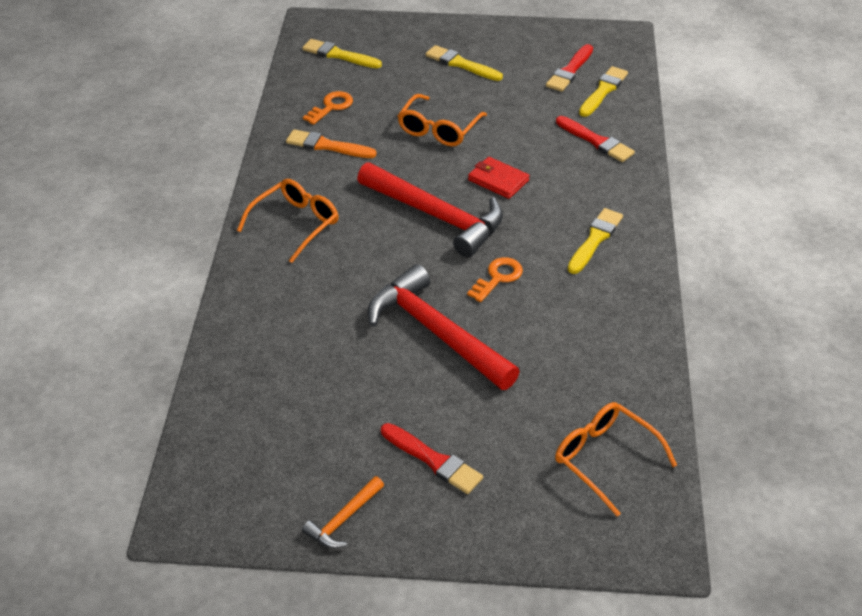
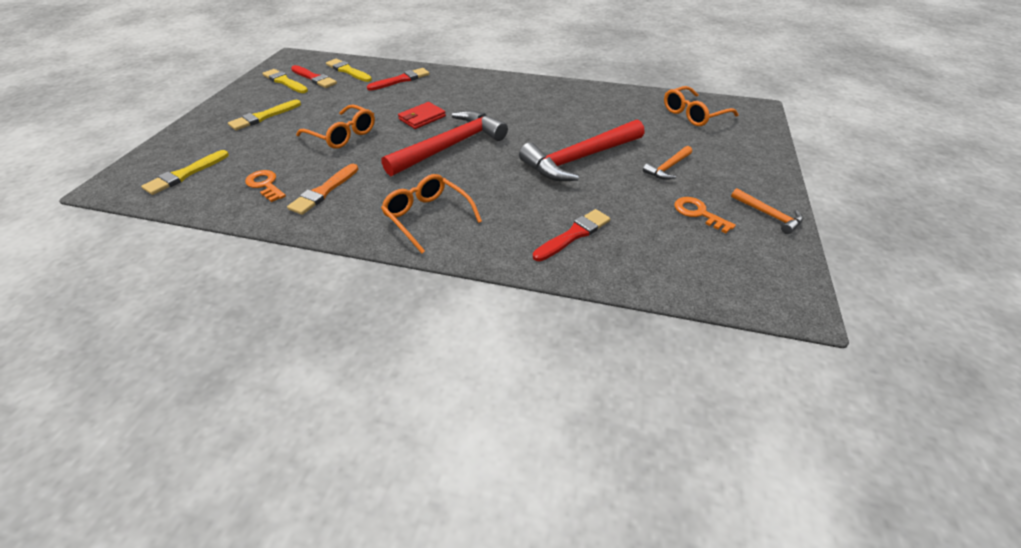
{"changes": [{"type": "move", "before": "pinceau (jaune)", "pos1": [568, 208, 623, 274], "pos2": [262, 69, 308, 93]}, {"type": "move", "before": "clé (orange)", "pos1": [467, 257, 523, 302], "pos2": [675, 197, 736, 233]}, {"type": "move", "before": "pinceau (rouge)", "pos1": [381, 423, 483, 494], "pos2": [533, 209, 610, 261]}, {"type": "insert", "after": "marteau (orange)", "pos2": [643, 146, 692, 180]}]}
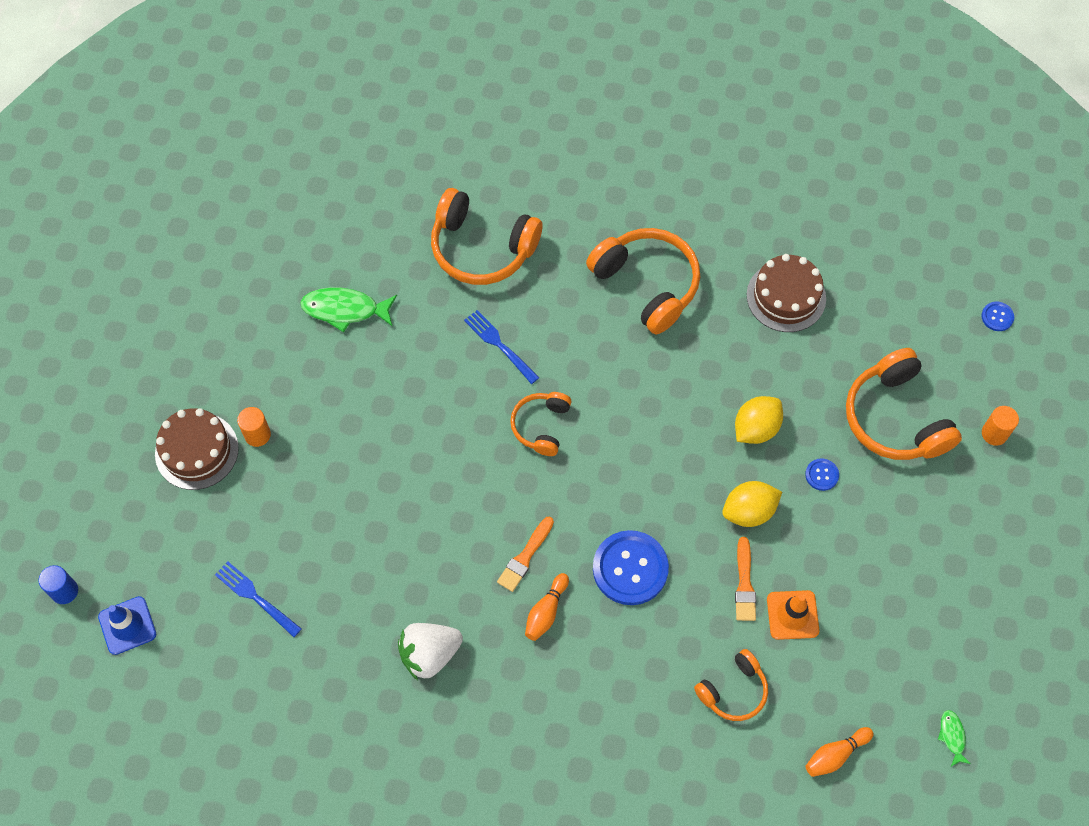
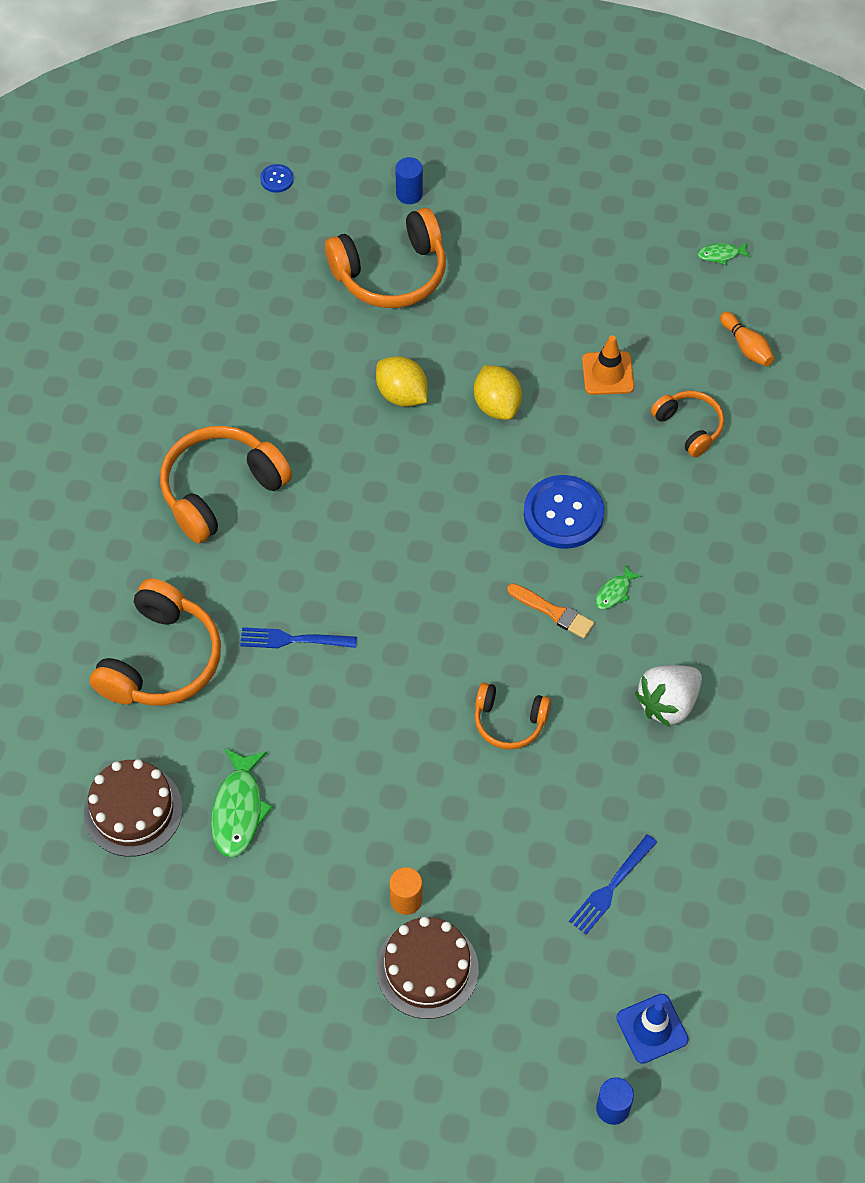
{"changes": [{"type": "move", "before": "gâteau (marron)", "pos1": [747, 254, 826, 332], "pos2": [84, 759, 183, 857]}, {"type": "rotate", "before": "fourchette (bleu)", "pos1": [464, 310, 539, 384], "pos2": [240, 627, 357, 648], "turn": 45}, {"type": "move", "before": "casque audio (orange)", "pos1": [510, 392, 571, 456], "pos2": [475, 682, 551, 750]}, {"type": "recolor", "before": "cylindre (orange)", "after": "cylindre (bleu)", "pos1": [982, 406, 1019, 446], "pos2": [395, 157, 423, 204]}, {"type": "delete", "before": "bouton (bleu)", "pos1": [805, 458, 839, 491]}, {"type": "delete", "before": "pinceau (orange)", "pos1": [735, 537, 756, 621]}, {"type": "replace", "before": "quille (orange)", "after": "poisson (vert)", "pos1": [525, 573, 569, 641], "pos2": [595, 564, 642, 609]}, {"type": "rotate", "before": "fraise (blanc)", "pos1": [398, 623, 463, 680], "pos2": [635, 665, 702, 728], "turn": 75}]}
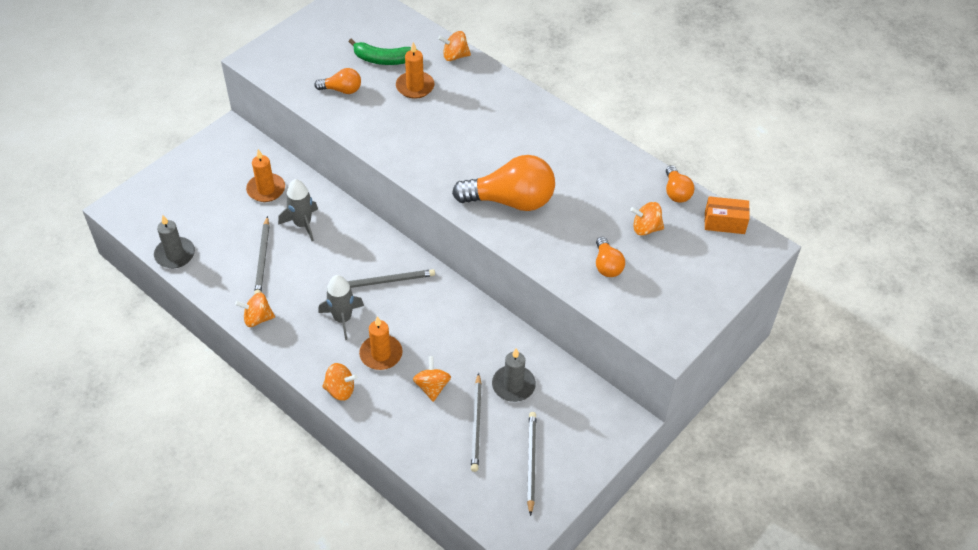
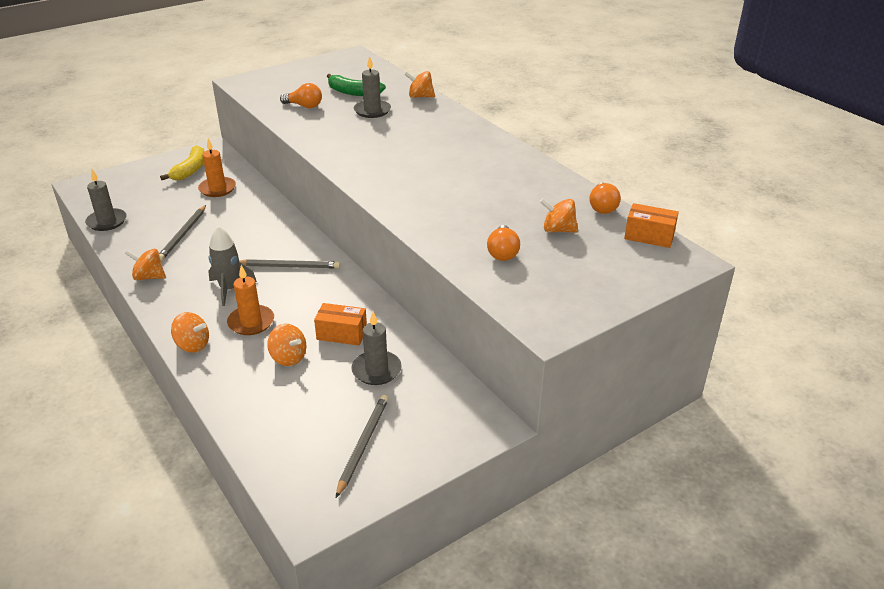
{"changes": [{"type": "recolor", "before": "bougie (orange)", "after": "bougie (gris)", "pos1": [396, 42, 434, 99], "pos2": [354, 56, 391, 118]}, {"type": "delete", "before": "ampoule (orange)", "pos1": [452, 155, 555, 211]}, {"type": "delete", "before": "fusée (gris)", "pos1": [278, 179, 318, 241]}, {"type": "rotate", "before": "toupie (orange)", "pos1": [413, 356, 451, 402], "pos2": [267, 324, 306, 366], "turn": 120}, {"type": "delete", "before": "crayon (gris)", "pos1": [471, 373, 482, 472]}, {"type": "insert", "after": "banane (jaune)", "pos2": [160, 145, 205, 180]}, {"type": "insert", "after": "boîte (orange)", "pos2": [314, 303, 367, 346]}]}
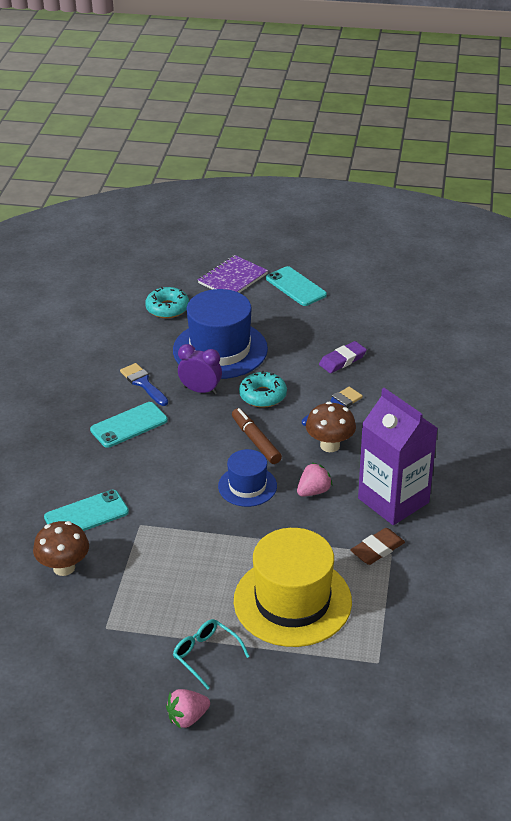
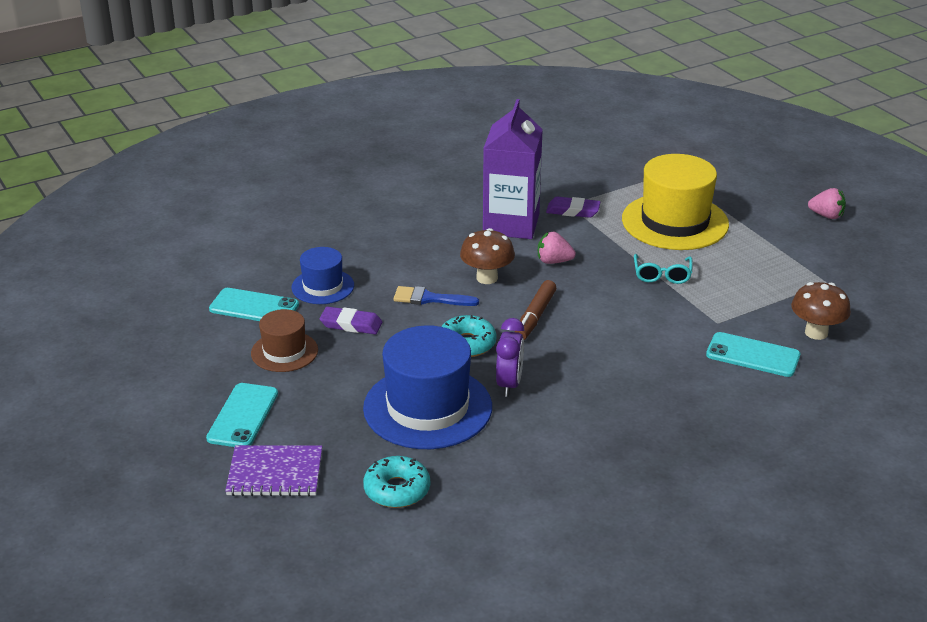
{"changes": [{"type": "rotate", "before": "réveil (violet)", "pos1": [178, 344, 222, 394], "pos2": [496, 318, 524, 397], "turn": -150}, {"type": "delete", "before": "pinceau (bleu)", "pos1": [120, 363, 168, 406]}, {"type": "move", "before": "téléphone (turquoise)", "pos1": [90, 402, 168, 448], "pos2": [209, 288, 299, 321]}, {"type": "move", "before": "chapeau (bleu)", "pos1": [218, 449, 277, 507], "pos2": [292, 247, 354, 304]}, {"type": "recolor", "before": "gomme (marron)", "after": "gomme (violet)", "pos1": [350, 528, 405, 565], "pos2": [546, 197, 601, 218]}, {"type": "move", "before": "lunettes (turquoise)", "pos1": [173, 619, 250, 689], "pos2": [634, 254, 693, 284]}, {"type": "insert", "after": "chapeau (marron)", "pos2": [251, 309, 318, 372]}]}
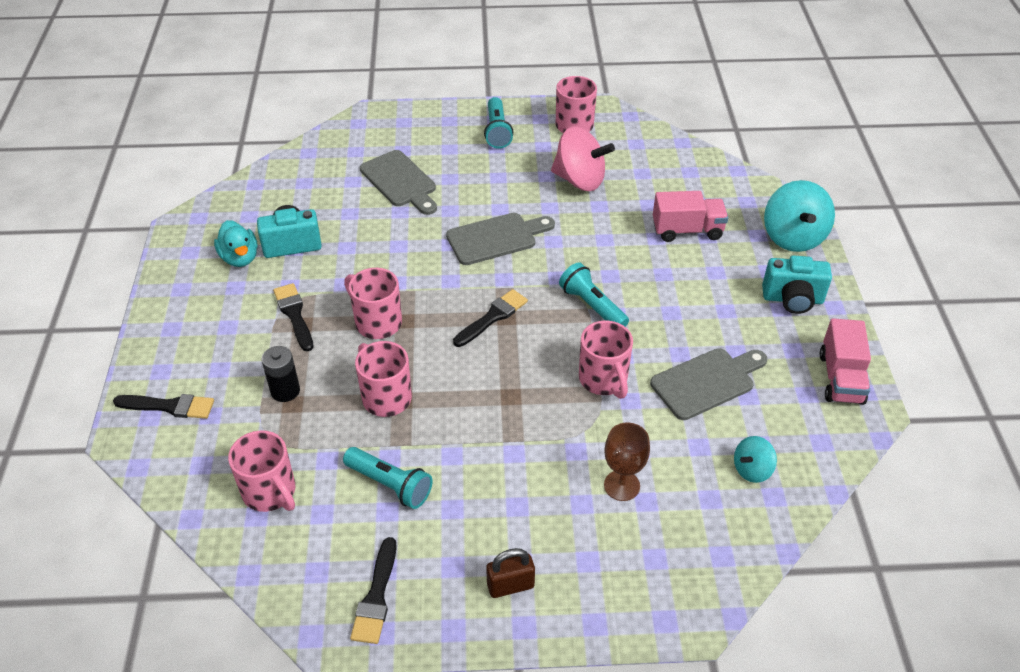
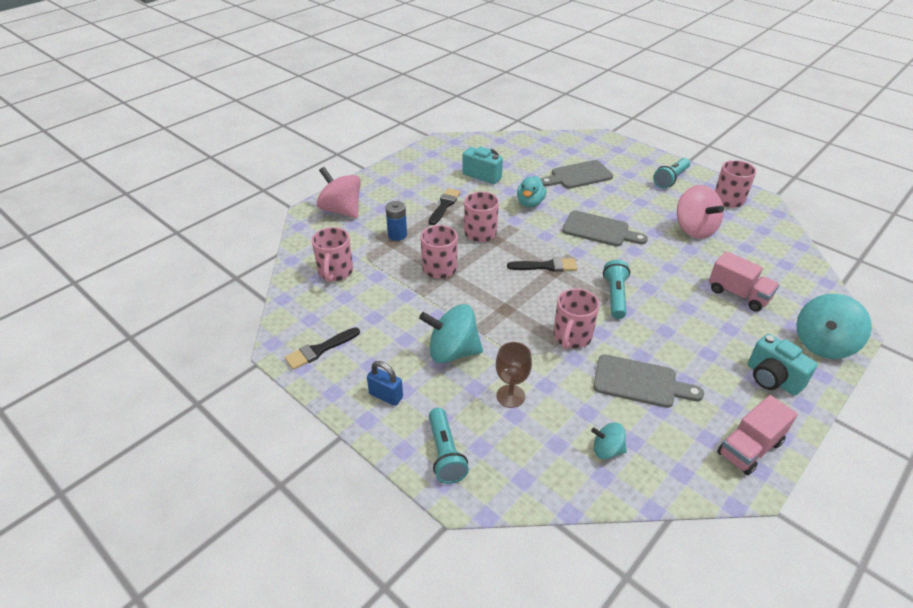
{"changes": [{"type": "rotate", "before": "planche à découper (gris)", "pos1": [360, 150, 437, 215], "pos2": [541, 160, 613, 189], "turn": 60}, {"type": "move", "before": "canard (turquoise)", "pos1": [214, 220, 257, 267], "pos2": [517, 176, 547, 207]}, {"type": "recolor", "before": "pile (noir)", "after": "pile (bleu)", "pos1": [262, 346, 300, 402], "pos2": [385, 201, 407, 241]}, {"type": "replace", "before": "pinceau (noir)", "after": "toupie (rose)", "pos1": [113, 394, 214, 419], "pos2": [317, 167, 361, 218]}, {"type": "move", "before": "lampe de poche (turquoise)", "pos1": [343, 447, 433, 509], "pos2": [429, 408, 469, 484]}, {"type": "recolor", "before": "cadenas (marron)", "after": "cadenas (bleu)", "pos1": [486, 548, 535, 598], "pos2": [367, 361, 403, 406]}, {"type": "insert", "after": "toupie (turquoise)", "pos2": [419, 304, 483, 363]}]}
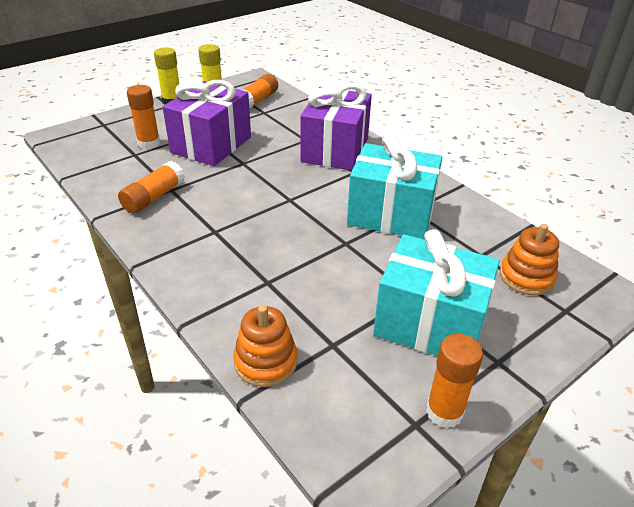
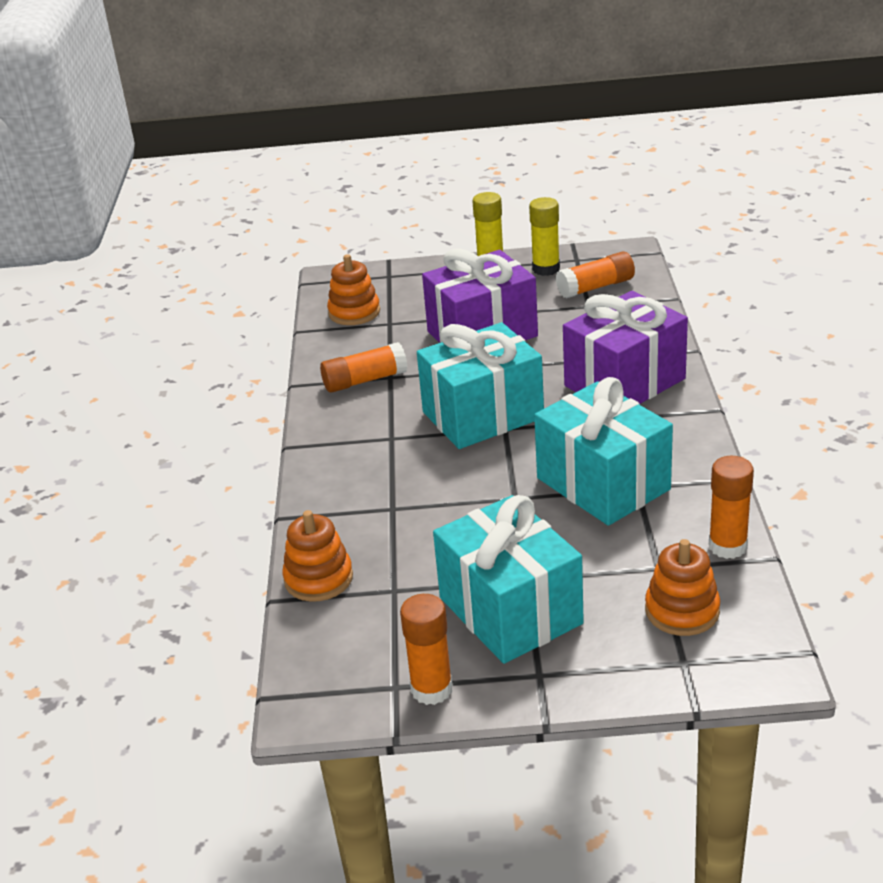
{"changes": [{"type": "move", "before": "bâton de colle (orange)", "pos1": [127, 85, 160, 149], "pos2": [709, 456, 754, 559]}, {"type": "insert", "after": "jouet à empiler (orange)", "pos2": [327, 254, 380, 325]}, {"type": "insert", "after": "cadeau (turquoise)", "pos2": [417, 322, 544, 449]}]}
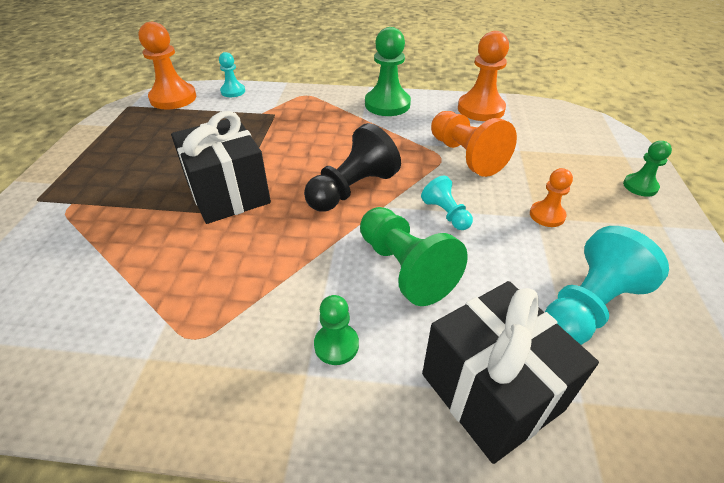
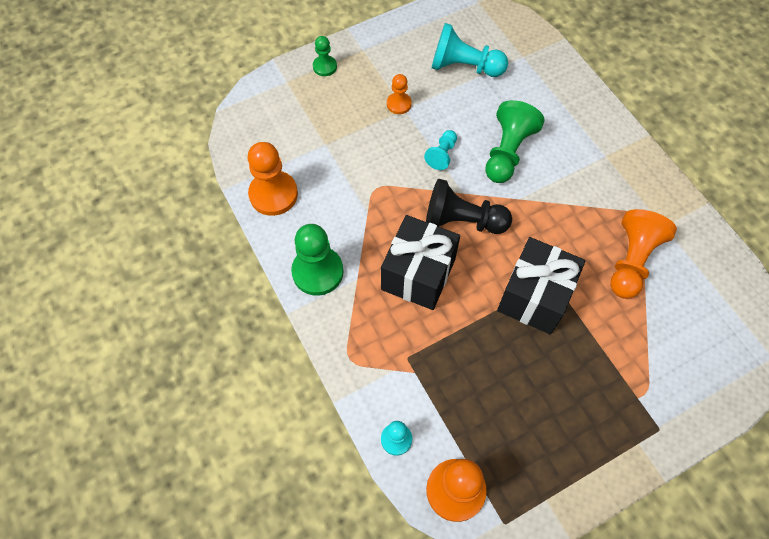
{"changes": [{"type": "move", "before": "pion (orange)", "pos1": [431, 111, 517, 177], "pos2": [610, 209, 677, 299]}, {"type": "move", "before": "cadeau (noir)", "pos1": [422, 281, 599, 464], "pos2": [381, 215, 460, 310]}, {"type": "delete", "before": "pion (vert)", "pos1": [314, 295, 359, 365]}]}
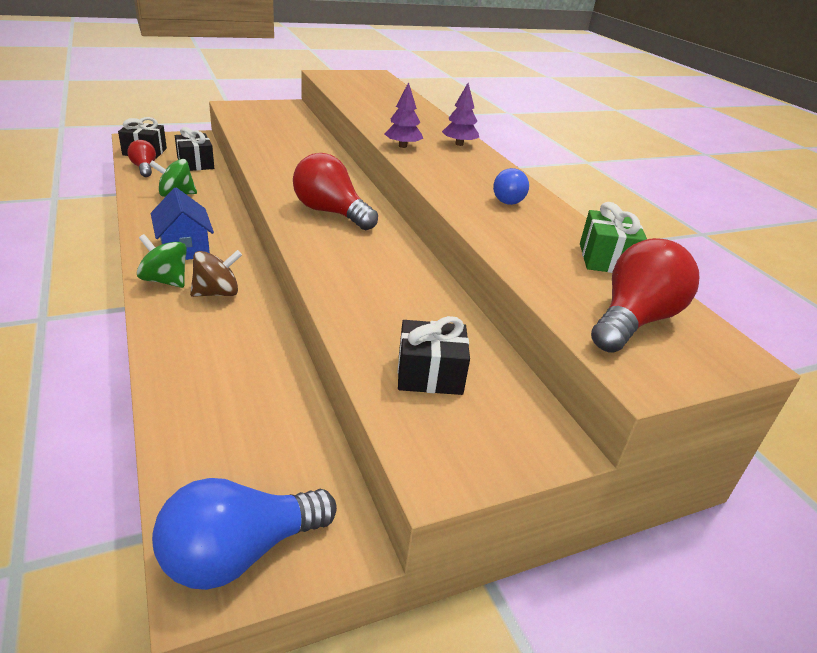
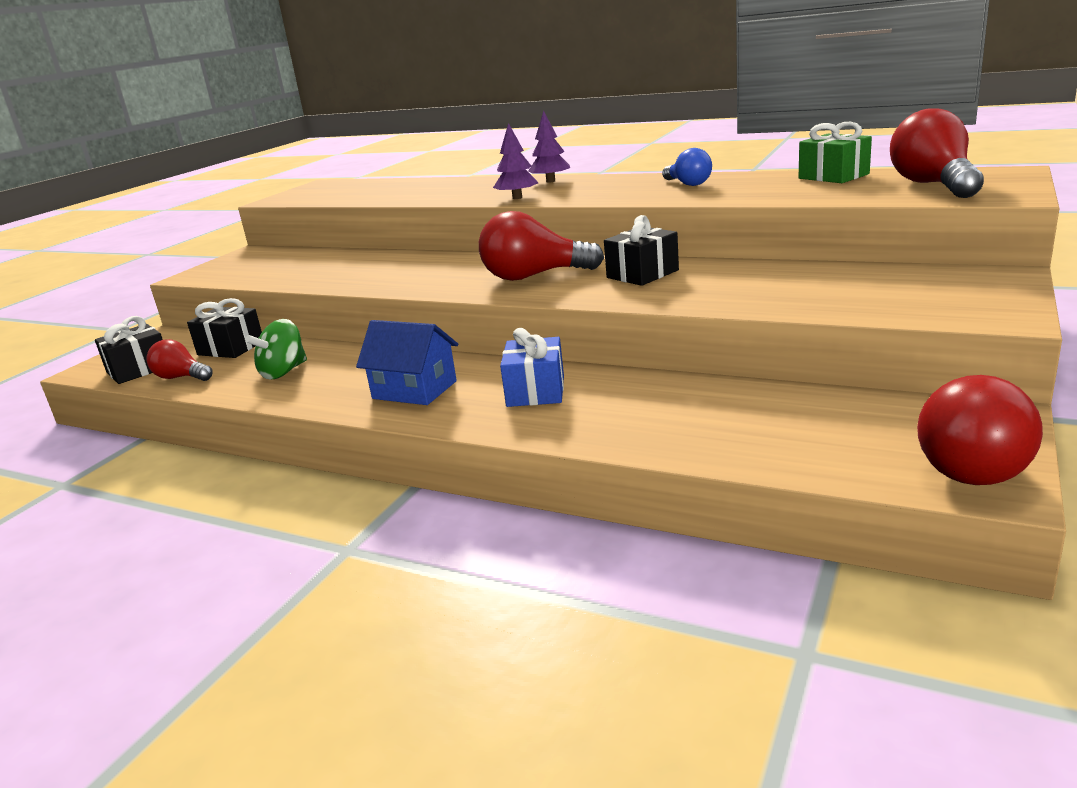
{"changes": [{"type": "delete", "before": "toupie (vert)", "pos1": [137, 234, 187, 288]}, {"type": "replace", "before": "toupie (marron)", "after": "cadeau (bleu)", "pos1": [190, 250, 242, 297], "pos2": [500, 328, 564, 407]}, {"type": "move", "before": "cadeau (noir)", "pos1": [398, 316, 470, 395], "pos2": [604, 215, 679, 286]}, {"type": "recolor", "before": "ampoule (bleu)", "after": "ampoule (rouge)", "pos1": [152, 478, 337, 590], "pos2": [917, 375, 1043, 485]}]}
